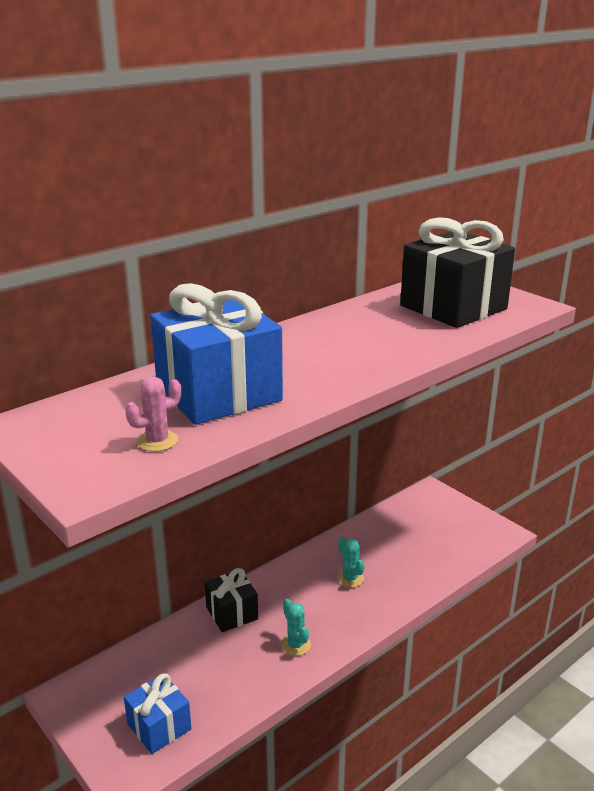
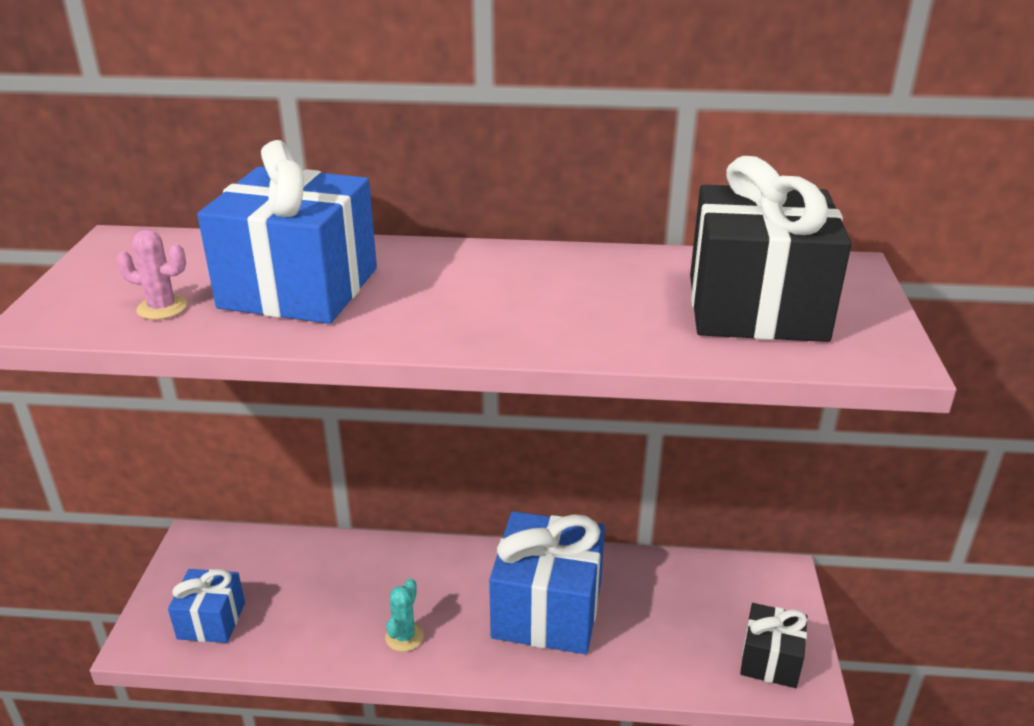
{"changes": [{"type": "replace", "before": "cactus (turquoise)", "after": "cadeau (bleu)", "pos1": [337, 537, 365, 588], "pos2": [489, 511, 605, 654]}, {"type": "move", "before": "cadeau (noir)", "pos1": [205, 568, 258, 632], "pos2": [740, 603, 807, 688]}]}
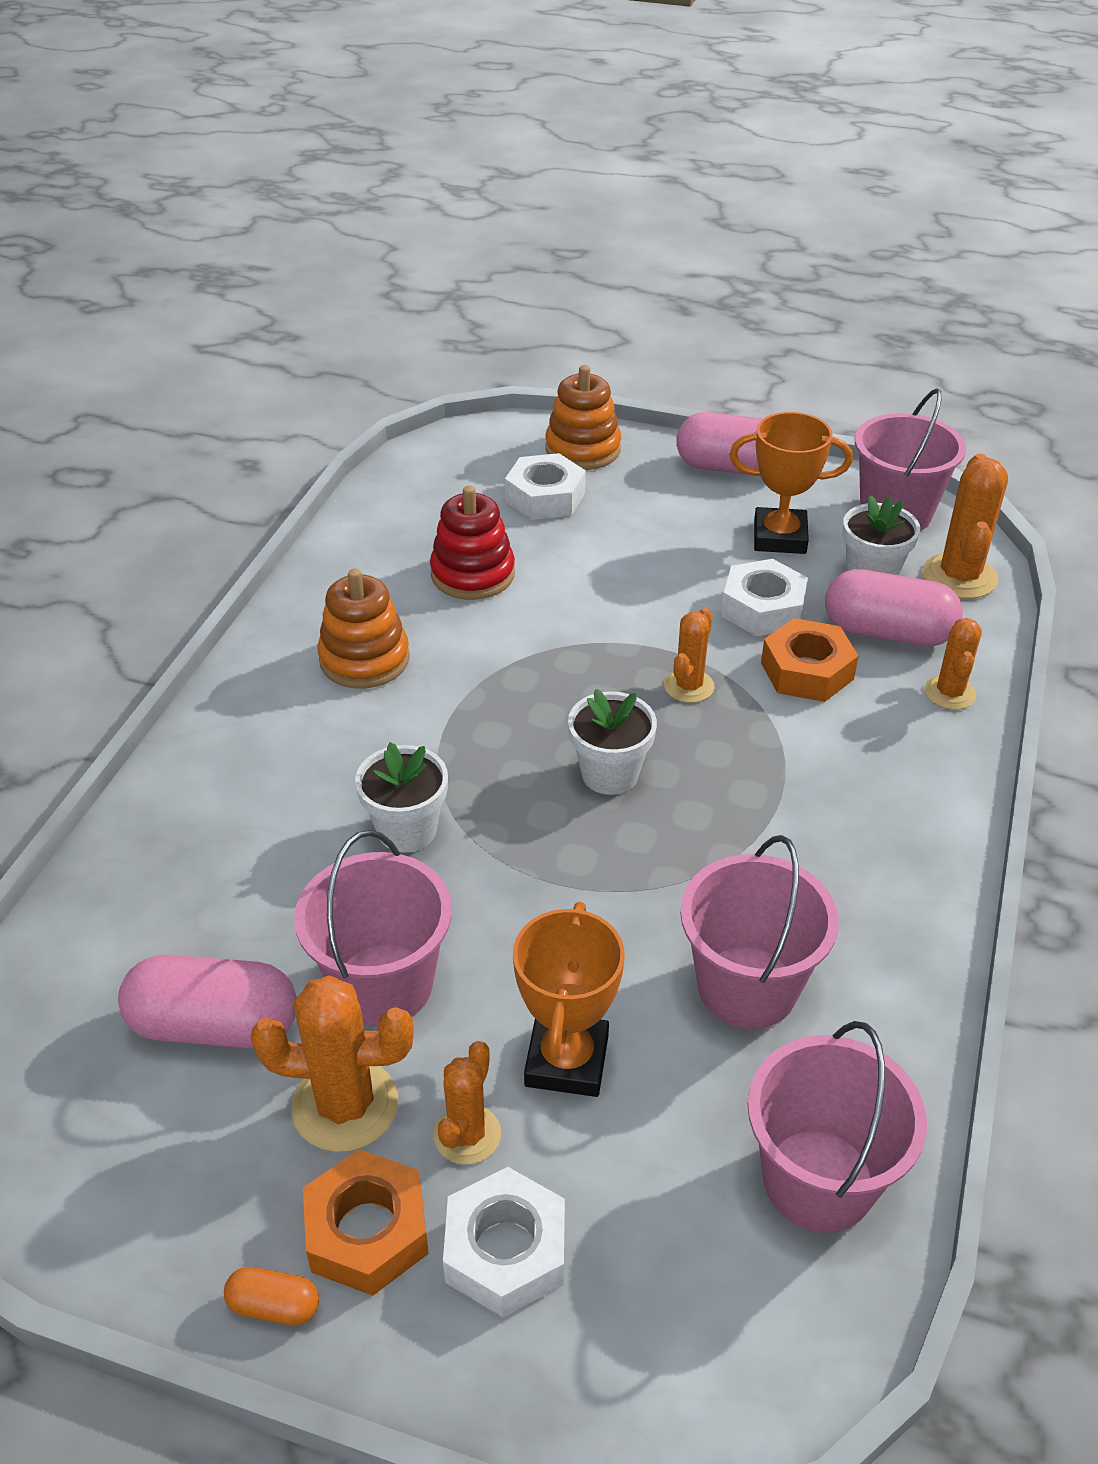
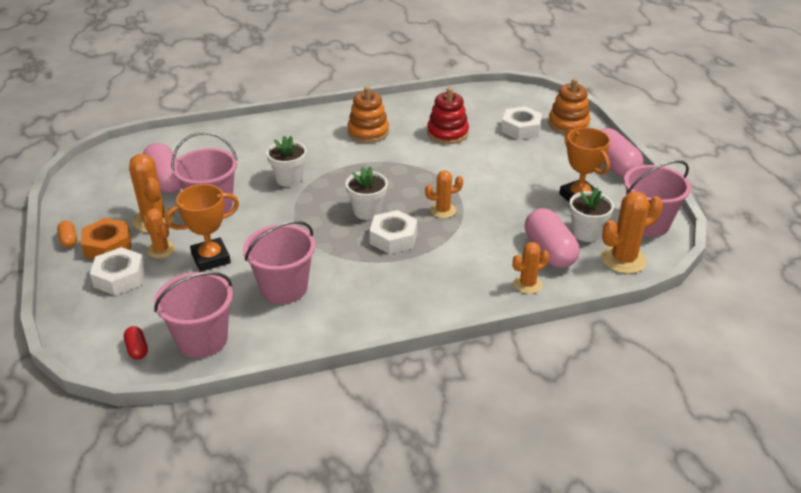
{"changes": [{"type": "move", "before": "écrou (blanc)", "pos1": [721, 559, 808, 637], "pos2": [370, 210, 417, 254]}, {"type": "delete", "before": "écrou (orange)", "pos1": [761, 618, 859, 702]}, {"type": "rotate", "before": "cactus (orange)", "pos1": [434, 1041, 501, 1165], "pos2": [143, 208, 175, 259], "turn": 60}, {"type": "insert", "after": "gélule (rouge)", "pos2": [124, 326, 148, 360]}]}
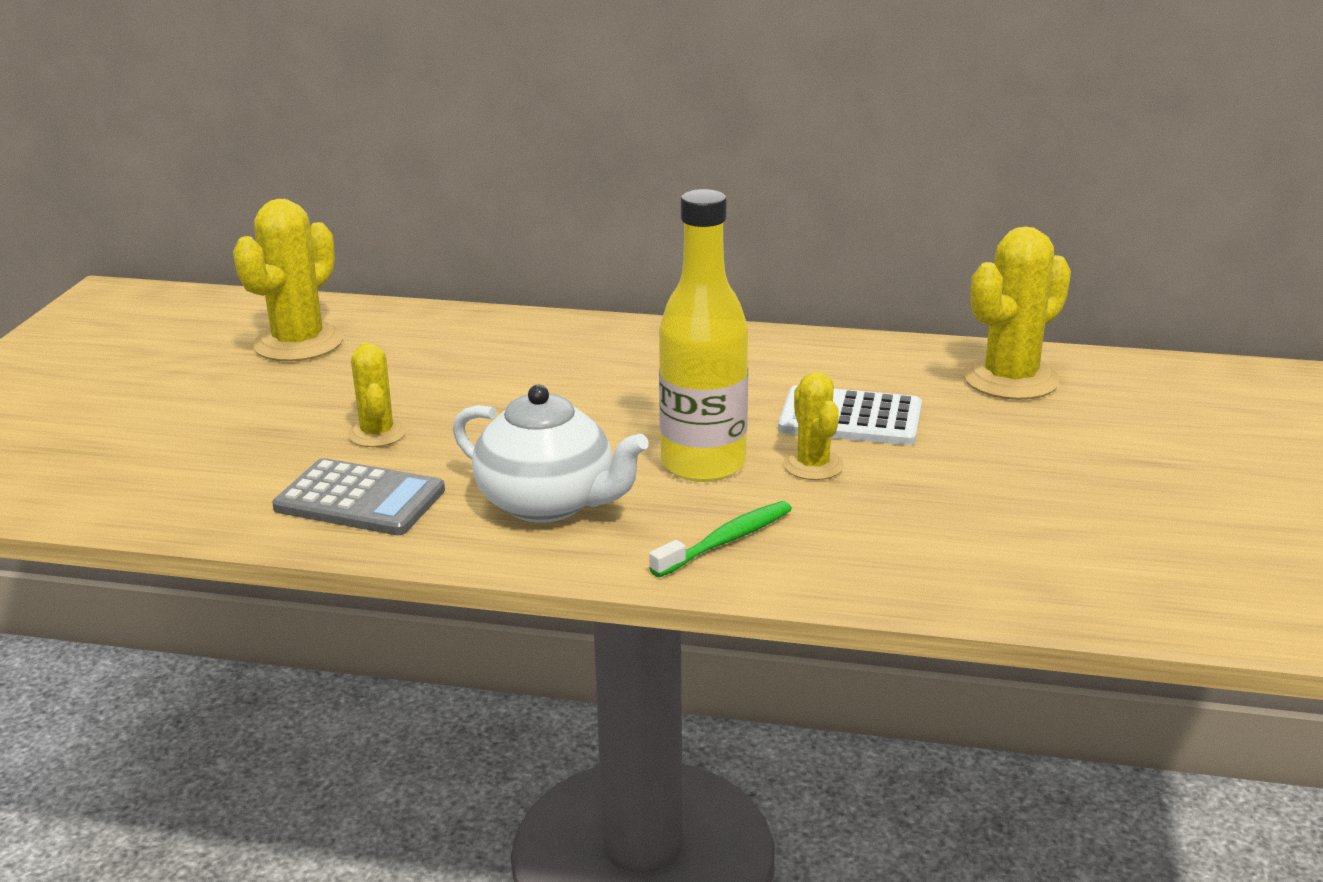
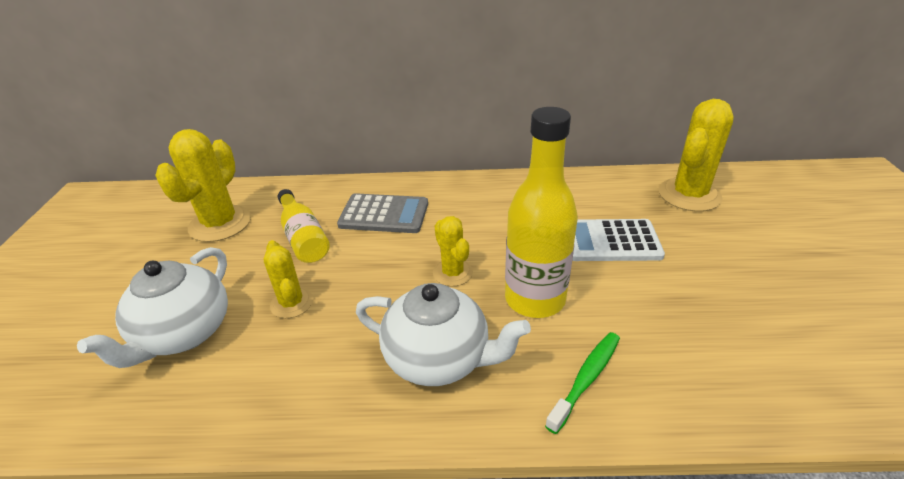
{"changes": [{"type": "move", "before": "cactus (jaune)", "pos1": [783, 372, 844, 480], "pos2": [433, 216, 473, 286]}, {"type": "move", "before": "calculatrice (gris)", "pos1": [272, 458, 445, 535], "pos2": [337, 193, 428, 233]}, {"type": "insert", "after": "bouteille (jaune)", "pos2": [278, 189, 330, 263]}, {"type": "insert", "after": "théière (blanc)", "pos2": [77, 247, 228, 368]}]}
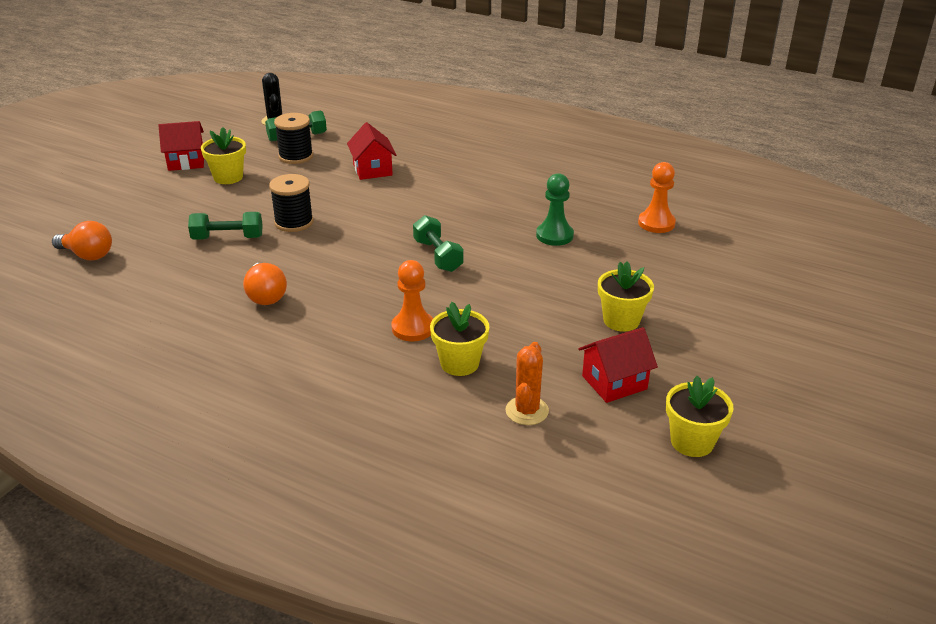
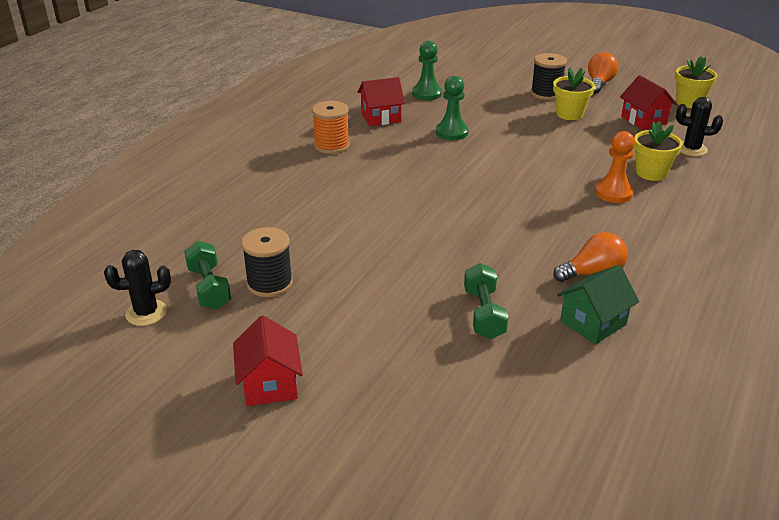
{"changes": [{"type": "move", "before": "maison (rouge)", "pos1": [347, 123, 396, 180], "pos2": [358, 77, 405, 126]}, {"type": "delete", "before": "pot de fleurs (jaune)", "pos1": [201, 127, 246, 184]}, {"type": "recolor", "before": "pion (orange)", "after": "pion (vert)", "pos1": [638, 162, 676, 233], "pos2": [412, 41, 442, 100]}, {"type": "move", "before": "bobine (noir)", "pos1": [269, 174, 313, 232], "pos2": [531, 53, 567, 100]}, {"type": "delete", "before": "haltère (vert)", "pos1": [413, 215, 463, 272]}, {"type": "move", "before": "ampoule (orange)", "pos1": [52, 221, 112, 260], "pos2": [588, 52, 618, 93]}, {"type": "recolor", "before": "cactus (orange)", "after": "cactus (noir)", "pos1": [505, 342, 549, 425], "pos2": [676, 97, 723, 156]}, {"type": "insert", "after": "bobine (orange)", "pos2": [312, 101, 350, 154]}, {"type": "insert", "after": "maison (vert)", "pos2": [557, 265, 639, 344]}]}
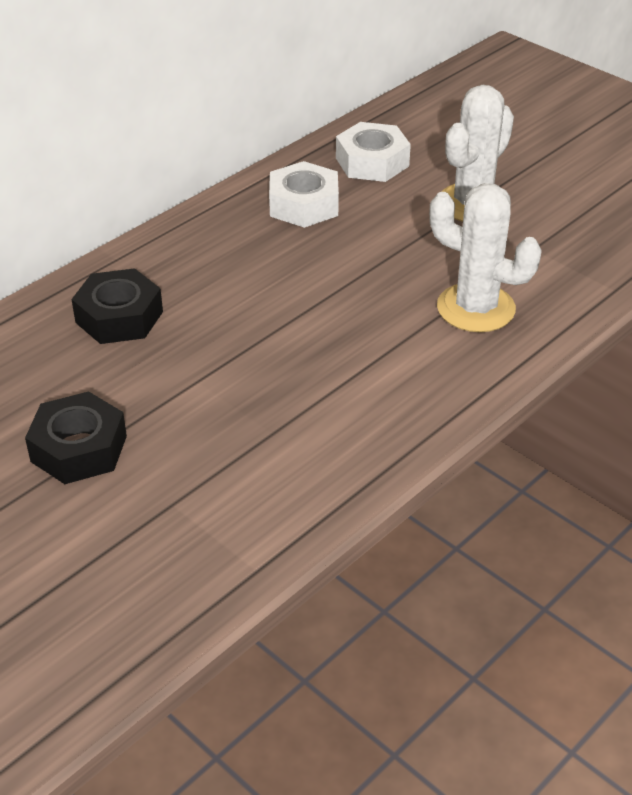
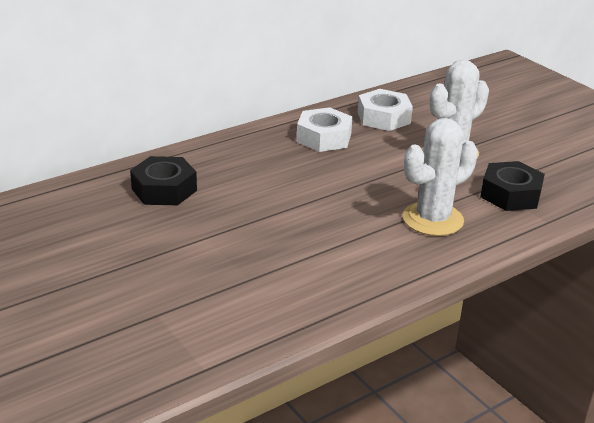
{"changes": [{"type": "rotate", "before": "cactus (blanc)", "pos1": [429, 183, 542, 332], "pos2": [403, 118, 478, 236], "turn": -75}, {"type": "move", "before": "écrou (noir)", "pos1": [25, 391, 127, 484], "pos2": [480, 161, 545, 211]}]}
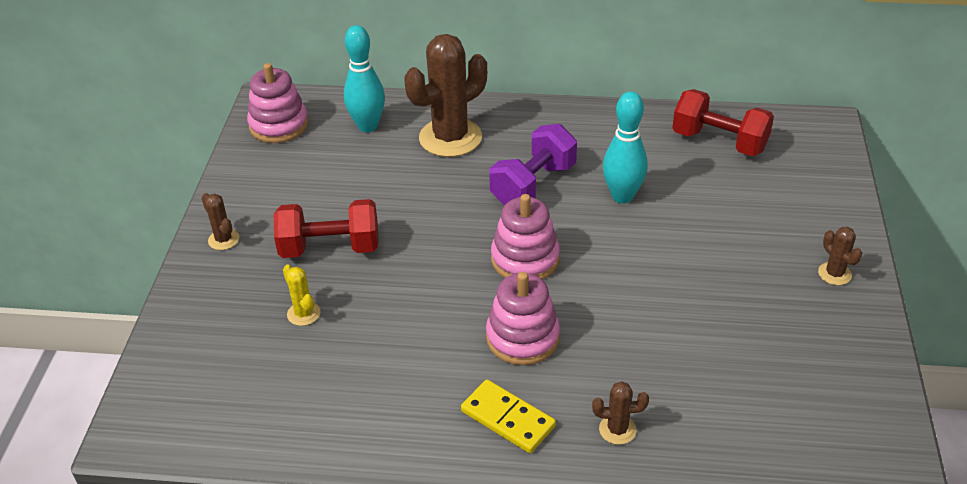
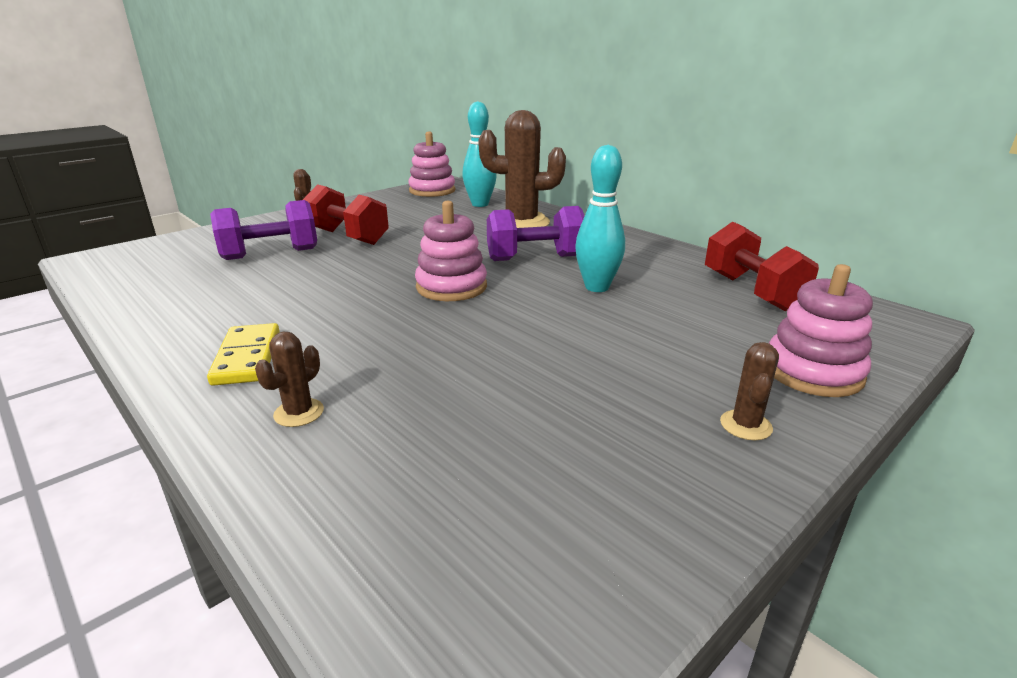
{"changes": [{"type": "replace", "before": "cactus (jaune)", "after": "haltère (violet)", "pos1": [283, 265, 321, 326], "pos2": [210, 200, 317, 260]}, {"type": "move", "before": "jouet à empiler (rose)", "pos1": [486, 272, 560, 365], "pos2": [769, 264, 873, 397]}, {"type": "rotate", "before": "cactus (marron)", "pos1": [592, 381, 649, 445], "pos2": [255, 332, 324, 427], "turn": 75}]}
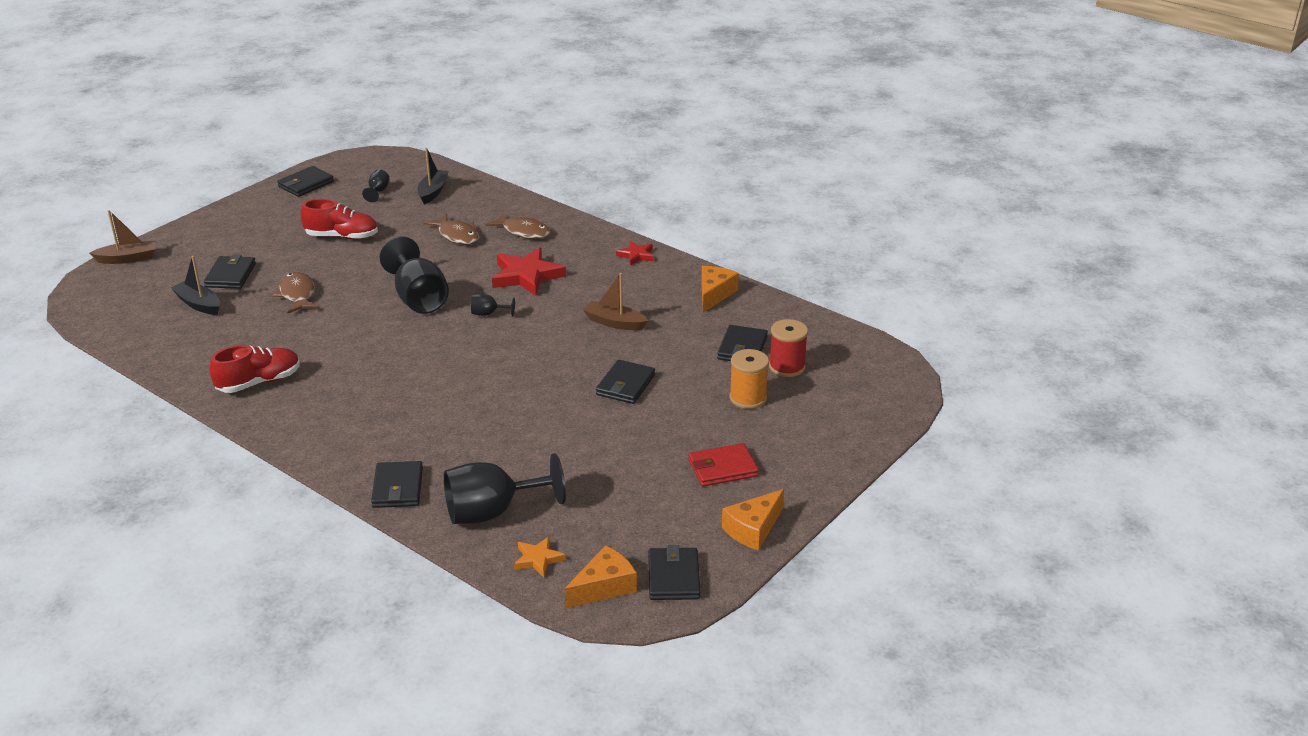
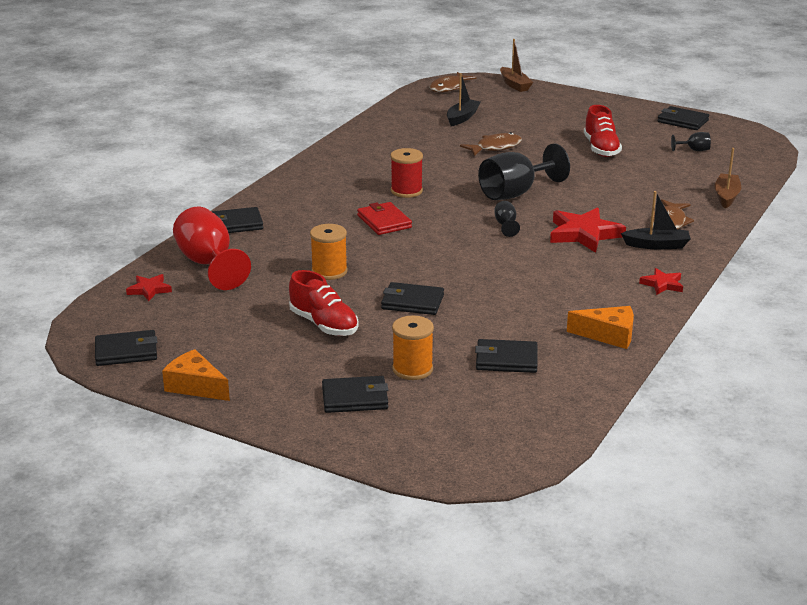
{"changes": [{"type": "move", "before": "bateau (noir)", "pos1": [418, 148, 449, 204], "pos2": [621, 191, 691, 249]}, {"type": "move", "before": "poisson (marron)", "pos1": [424, 213, 479, 245], "pos2": [429, 72, 476, 92]}, {"type": "move", "before": "portefeuille (noir)", "pos1": [204, 254, 256, 289], "pos2": [322, 376, 388, 413]}, {"type": "move", "before": "bateau (marron)", "pos1": [583, 273, 649, 331], "pos2": [715, 148, 741, 208]}, {"type": "move", "before": "bobine (rouge)", "pos1": [769, 319, 808, 377], "pos2": [391, 148, 423, 198]}, {"type": "move", "before": "chaussure (rouge)", "pos1": [210, 345, 300, 393], "pos2": [289, 270, 359, 336]}, {"type": "move", "before": "portefeuille (rouge)", "pos1": [688, 443, 759, 486], "pos2": [357, 202, 412, 235]}, {"type": "recolor", "before": "verre à pied (noir)", "after": "verre à pied (rouge)", "pos1": [444, 453, 566, 524], "pos2": [173, 207, 251, 290]}, {"type": "recolor", "before": "étoile (orange)", "after": "étoile (rouge)", "pos1": [514, 537, 566, 577], "pos2": [126, 274, 172, 301]}, {"type": "delete", "before": "fromage (orange)", "pos1": [564, 545, 637, 608]}, {"type": "insert", "after": "bobine (orange)", "pos2": [310, 224, 348, 280]}]}
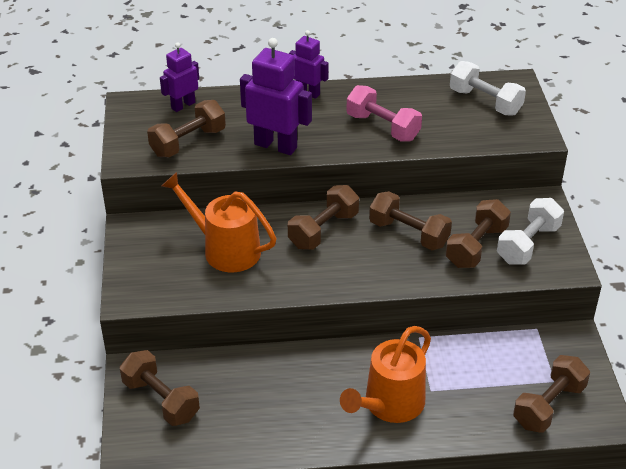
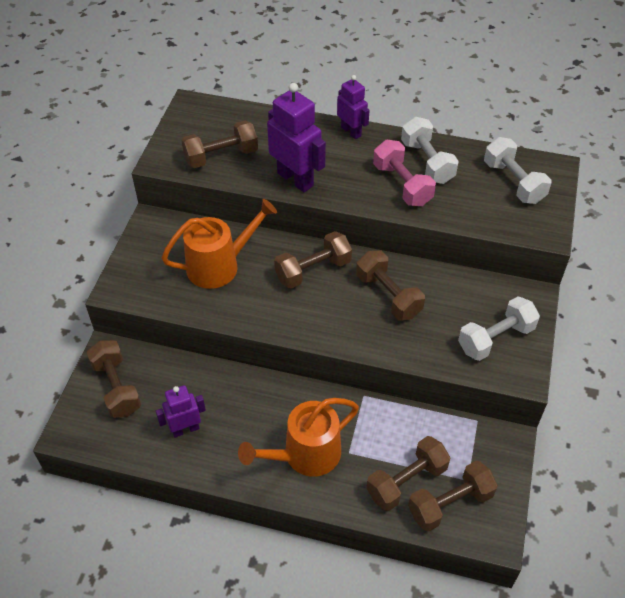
{"changes": [{"type": "move", "before": "robot (violet)", "pos1": [160, 42, 199, 112], "pos2": [156, 385, 206, 438]}, {"type": "rotate", "before": "arrosoir (orange)", "pos1": [162, 172, 276, 272], "pos2": [162, 199, 277, 289], "turn": 105}, {"type": "move", "before": "haltère (marron)", "pos1": [446, 199, 511, 268], "pos2": [366, 436, 451, 511]}, {"type": "insert", "after": "haltère (blanc)", "pos2": [401, 117, 459, 184]}]}
